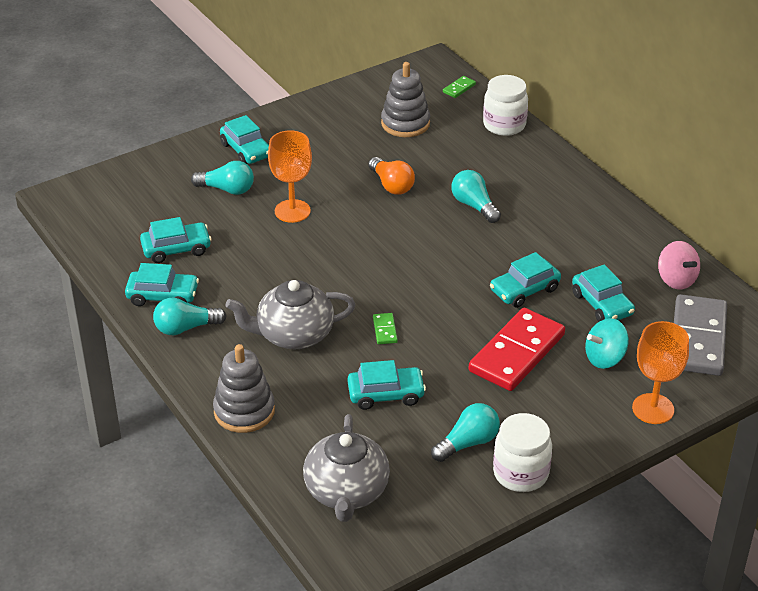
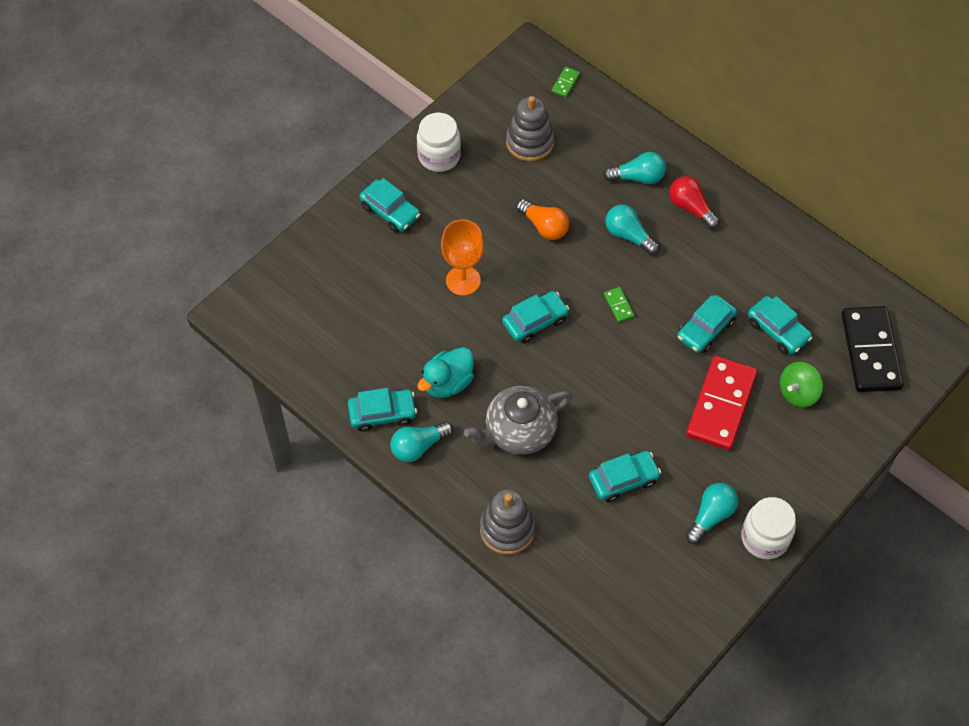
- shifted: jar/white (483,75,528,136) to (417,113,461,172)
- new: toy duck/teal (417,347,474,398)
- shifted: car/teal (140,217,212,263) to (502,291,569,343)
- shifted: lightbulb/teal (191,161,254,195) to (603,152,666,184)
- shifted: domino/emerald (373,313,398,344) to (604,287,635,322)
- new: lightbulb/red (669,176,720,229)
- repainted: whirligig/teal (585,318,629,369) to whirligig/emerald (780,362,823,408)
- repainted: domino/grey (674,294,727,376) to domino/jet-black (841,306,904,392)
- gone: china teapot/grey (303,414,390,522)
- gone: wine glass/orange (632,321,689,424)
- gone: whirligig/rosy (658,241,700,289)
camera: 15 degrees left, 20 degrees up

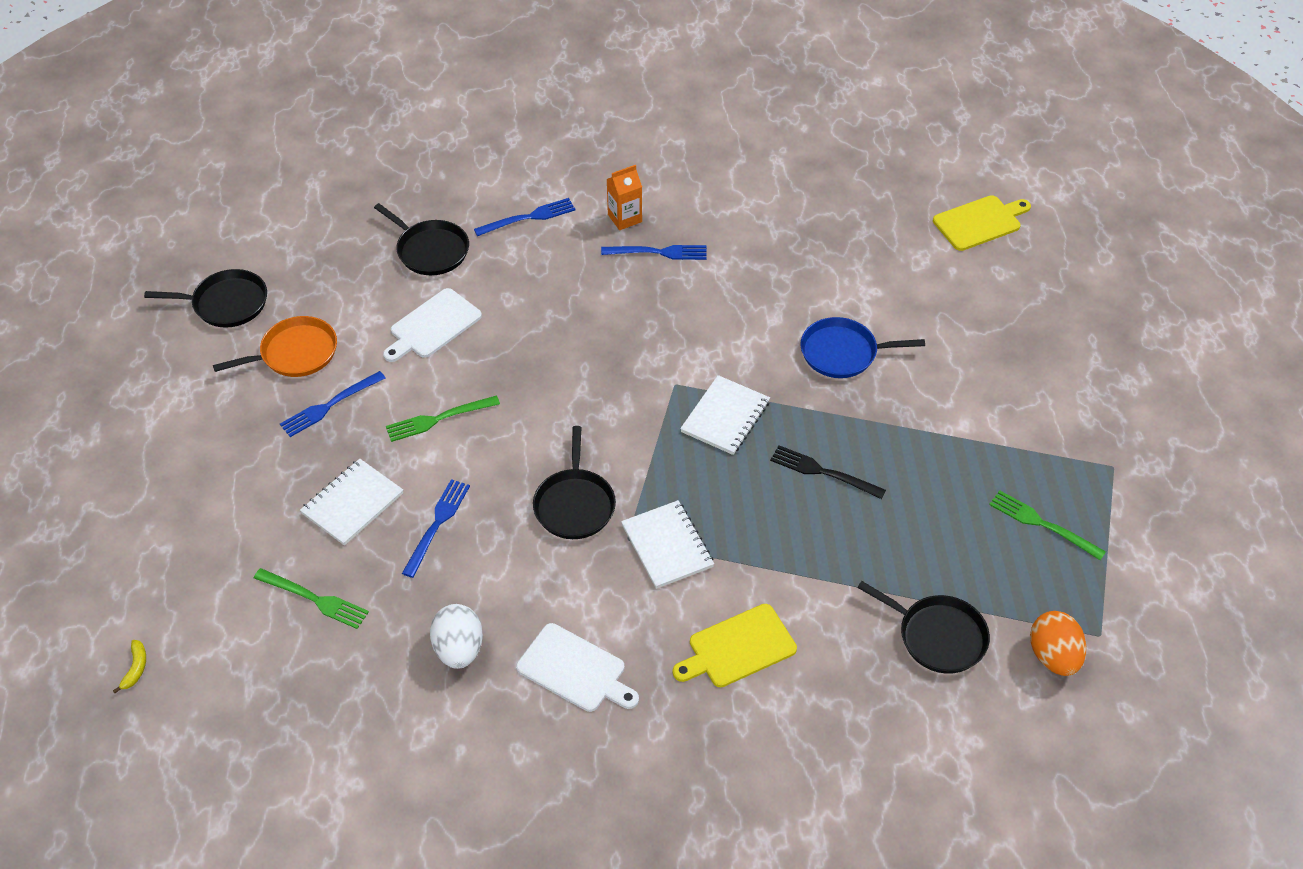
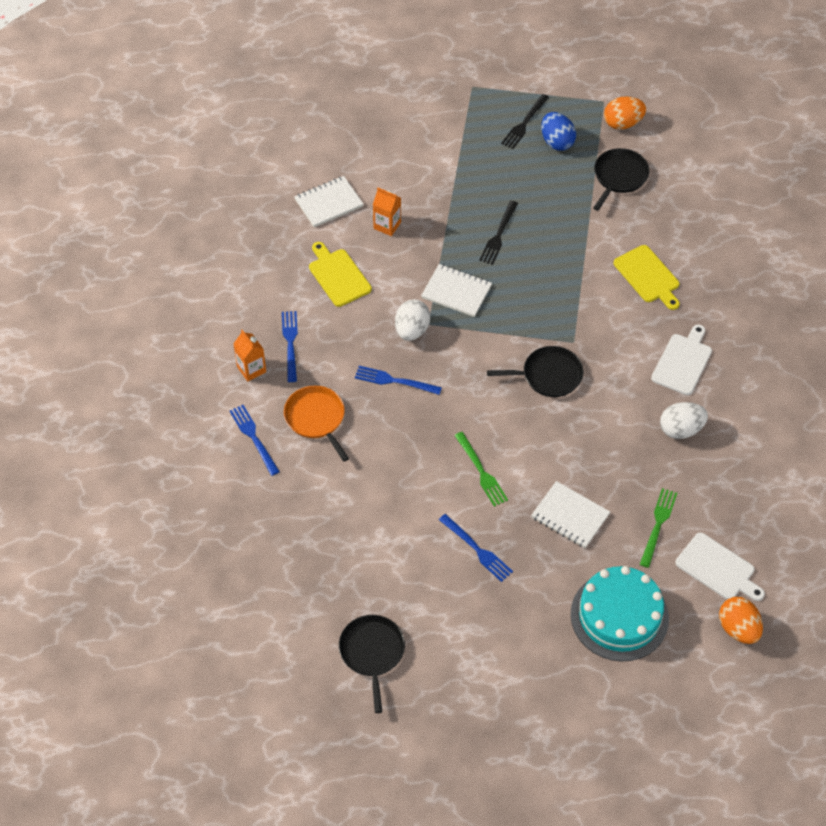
- shifted: frying pan/orange (213,316,337,377) to (284,386,349,462)
- shifted: notepad/white (621,500,714,589) to (294,176,363,227)
- shifted: bread board/bright yellow (933,195,1031,251) to (309,242,372,307)
- shifted: table fork/blue (402,479,470,578) to (355,366,442,395)
- swapped: frying pan/blue (801,317,925,378) to juice carton/orange (373,188,401,236)
- new: toy egg/white (395,300,430,341)
- repainted: table fork/emerald (989,490,1106,560) to table fork/jet-black (501,94,549,149)
- new: toy egg/blue (541,112,576,151)
- new: cake/teal (571,566,669,662)
- shifted: bread board/white (383,288,482,362) to (675,533,765,601)
- swapped: banana fruit/bright yellow (113,640,146,693) to toy egg/orange (719,597,763,644)
- gone: frying pan/jet-black (374,203,469,275)
camera: 95 degrees left, 5 degrees up

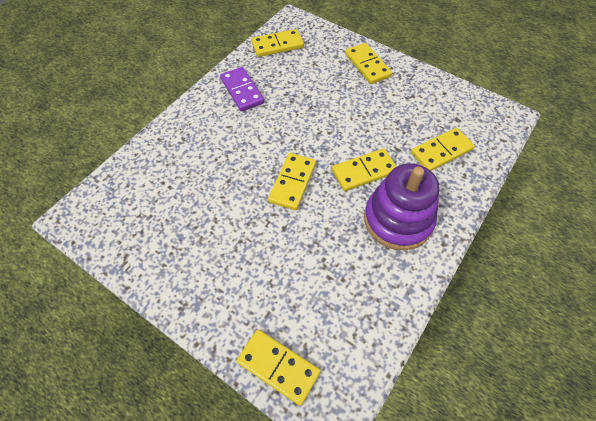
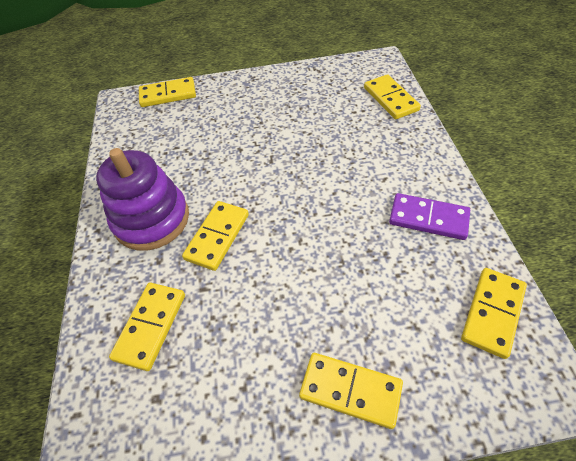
- shifted: domino/bright yellow (268,153,316,210) to (364,74,421,119)
camera: 140 degrees right, 5 degrees down

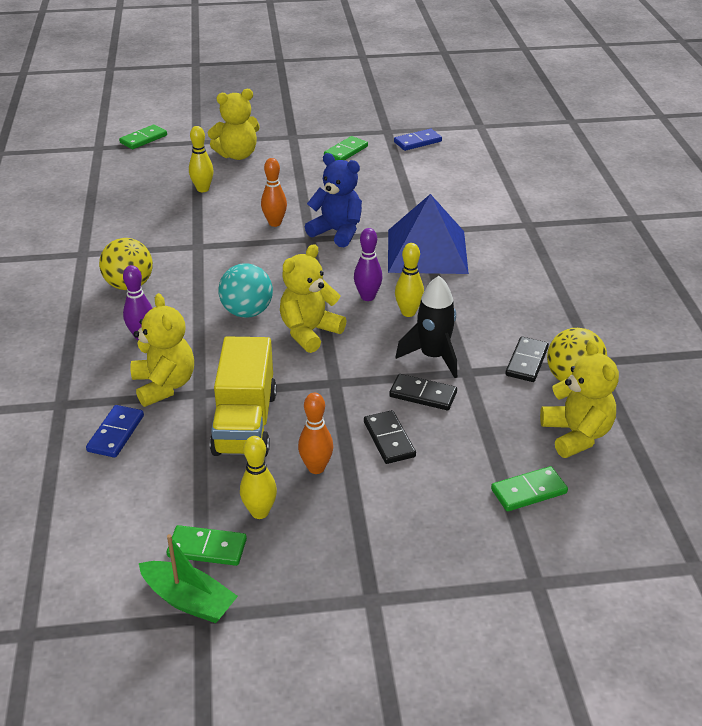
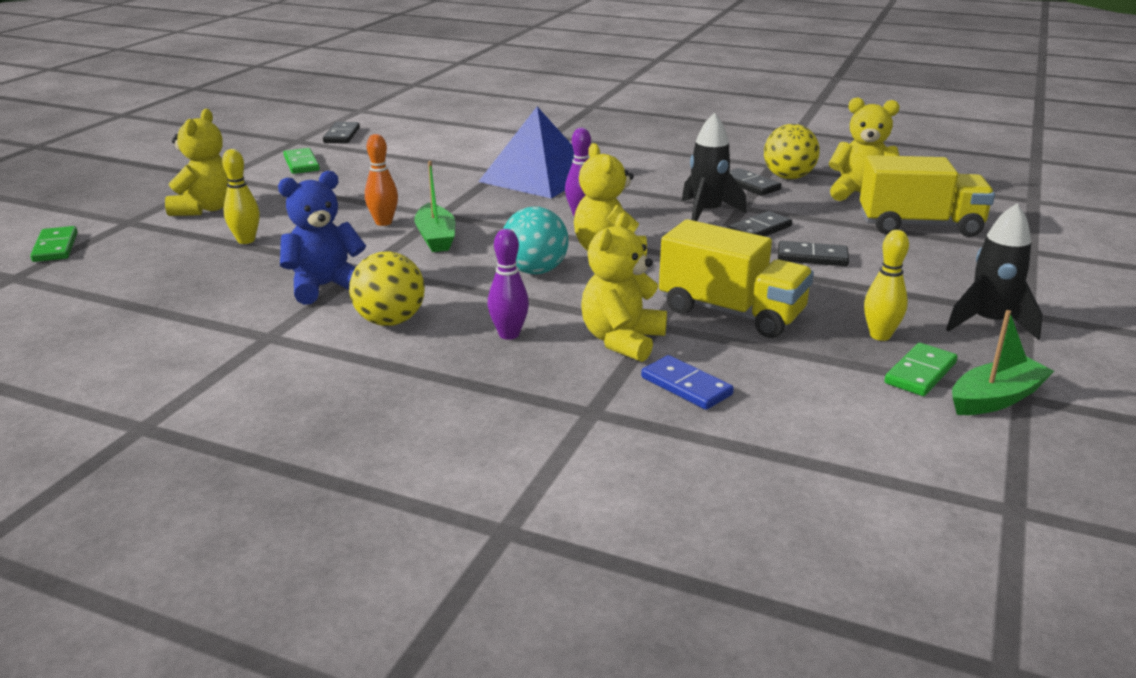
- shifted: teddy bear/blue (305,153,362,247) to (278,171,366,305)
- repainted: domino/blue (394,129,442,151) to domino/jet-black (323,122,360,143)
- new: sailboat/emerald (414,161,455,252)
- rotated: teddy bear/bright yellow (131,293,194,407) = (581,213,667,362) 75 degrees counterclockwise
- swapped: domino/emerald (491,466,568,511) to toy truck/bright yellow (860,155,995,237)
- new: toy rocket/jet-black (946,203,1043,340)
- gone: bowling pin/orange (298,393,333,474)
- gone: bowling pin/bright yellow (395,243,424,317)
camera: 60 degrees left, 10 degrees down

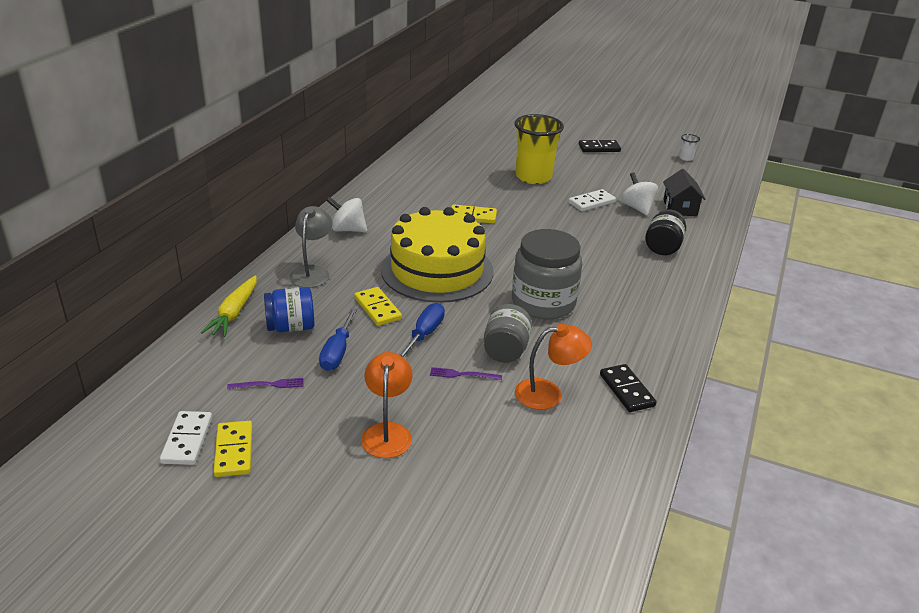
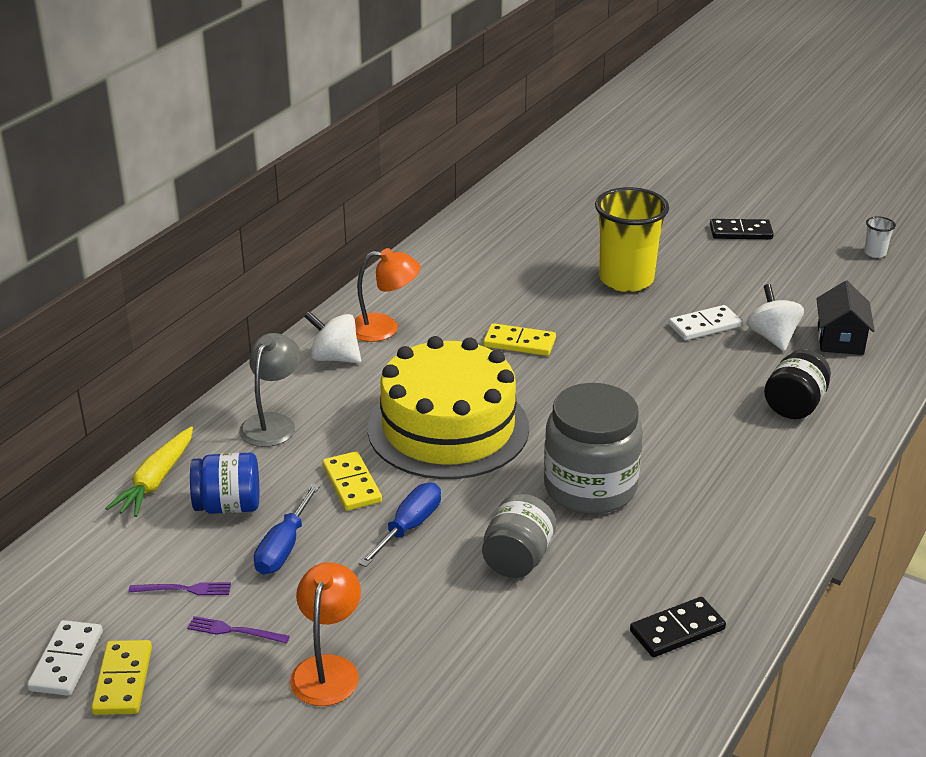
- shifted: table fork/royal purple (430,367,502,380) to (187,616,290,644)
- shifted: reading lamp/orange (515,324,592,410) to (354,248,420,342)
- rotated: domino/jet-black (600,364,657,412) = (630,597,726,657) 75 degrees clockwise
camera: 10 degrees right, 0 degrees up

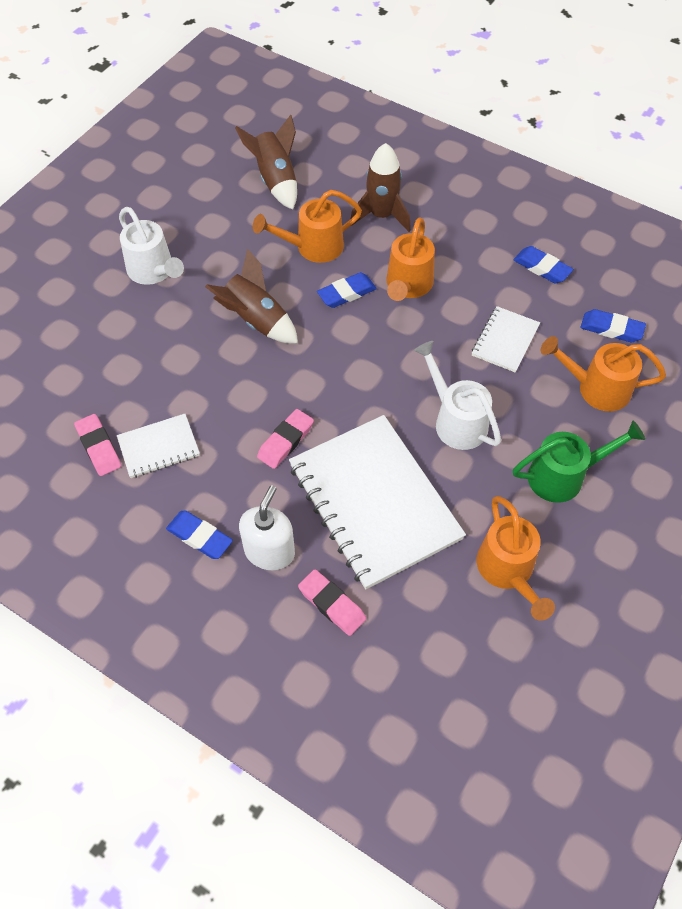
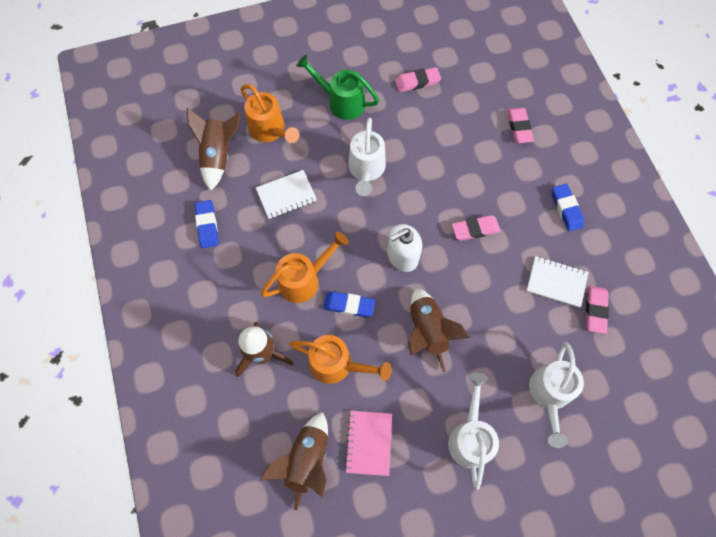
- swapped: gum eraser/blue (581,309,646,342) to toy rocket/brown (187,108,241,191)
- new: notepad/rosy (345,411,392,476)
- shifted: pump bottle/white (239,485,295,570) to (387,224,422,272)
- swapped: watering can/orange (476,496,555,621) to gum eraser/rosy (395,67,441,92)
- new: watering can/white (529,342,584,448)
- gone: notepad/white (289,415,466,589)
camera: 140 degrees left, 10 degrees up

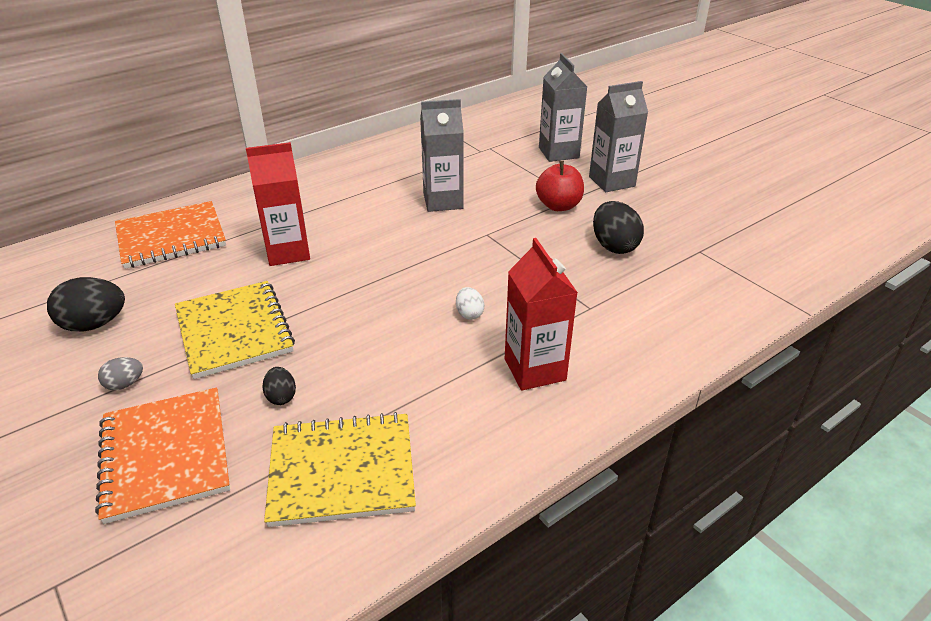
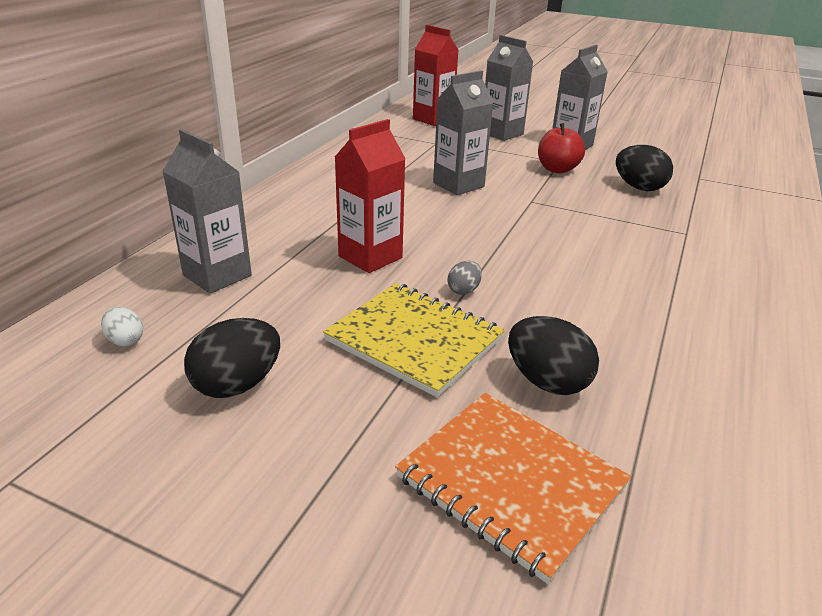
- shifted: toy egg/white (456,287,484,320) to (101,307,143,346)
- swapped: notepad/orange (115,201,226,269) to juice carton/grey (162,129,252,294)
- shifted: juice carton/red (505,238,578,390) to (413,25,459,126)
- shifted: toy egg/grey (98,357,143,390) to (448,261,482,295)
- scaled: toy egg/jet-black (262,367,296,405) = (508,316,599,395) x1.86
- gone: notepad/bright yellow (264,412,416,527)
camera: 30 degrees left, 5 degrees down

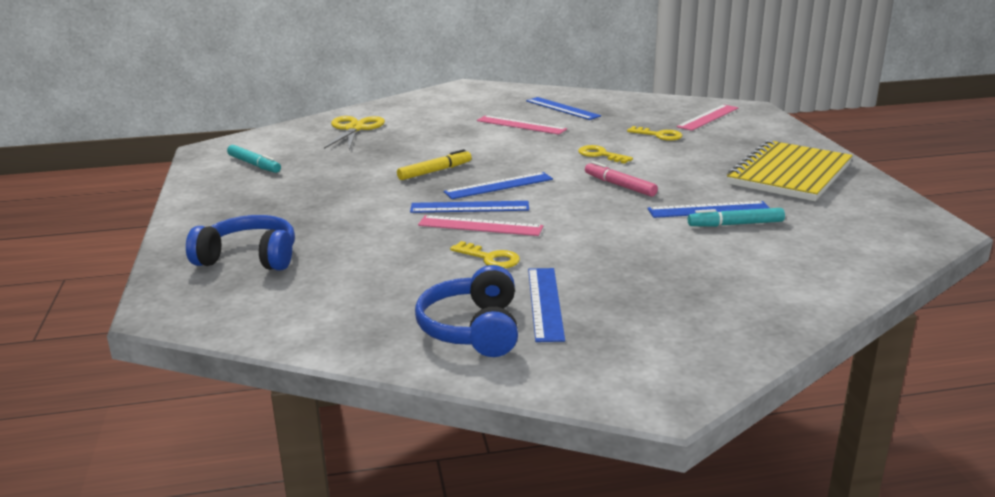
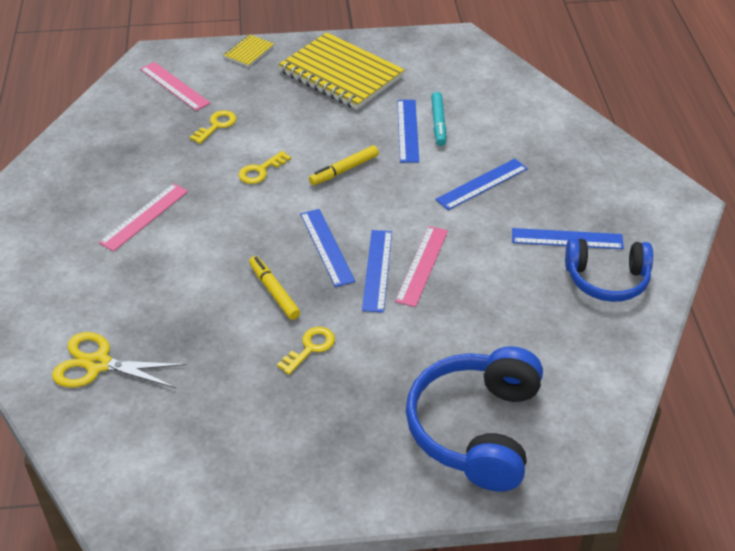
- new: notepad/bright yellow (224,34,274,67)
- shifted: door key/bright yellow (450,241,520,268) to (277,327,335,375)
- repainted: felt pen/rosy (585,161,658,197) to felt pen/bright yellow (309,145,379,185)
- scaled: headphones/blue (186,215,295,271) = (406,346,543,492) x1.51
- shifted: ruler/blue (526,97,601,120) to (436,159,528,210)
- gone: felt pen/teal (227,145,281,173)
camera: 85 degrees left, 20 degrees up

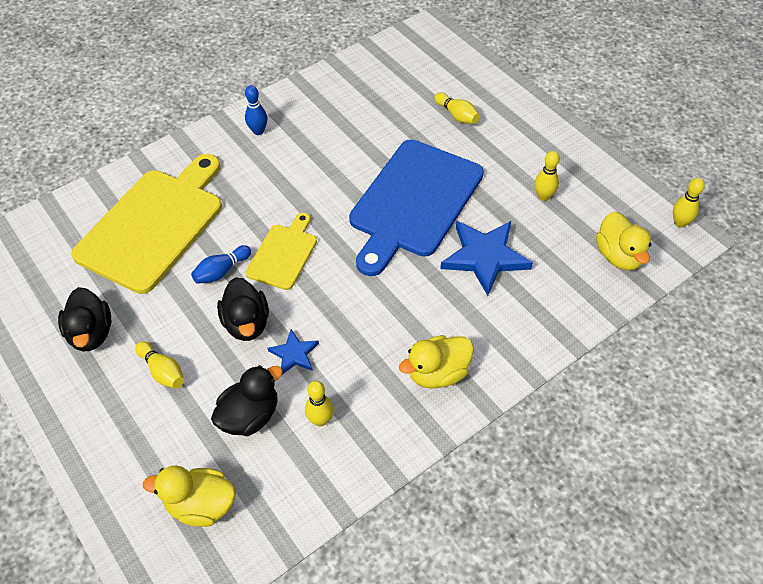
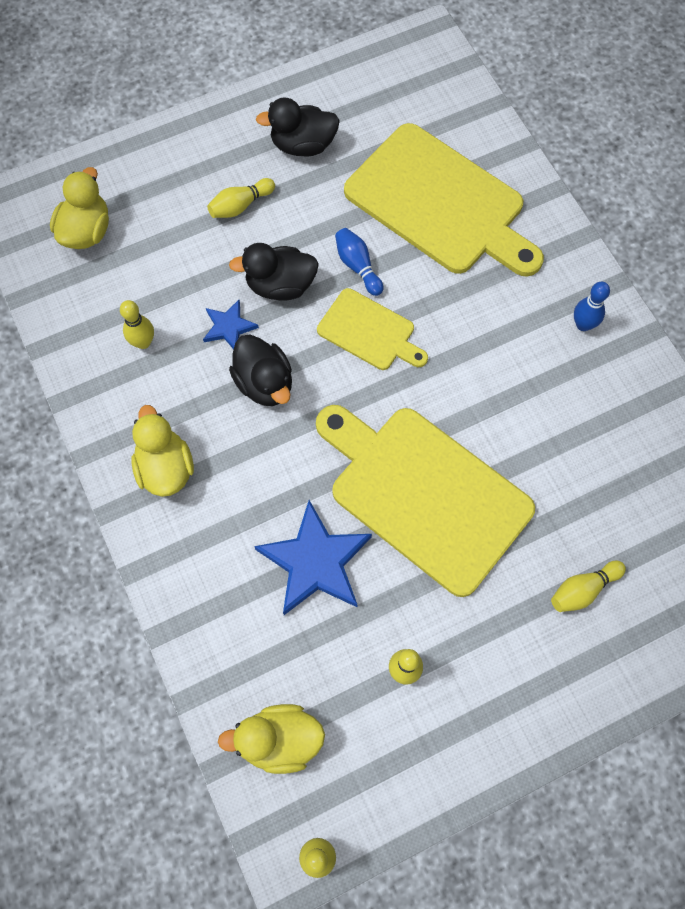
- shifted: toy duck/jet-black (211,365,283,436) to (229,335,292,406)
- repainted: bread board/blue (349,140,484,276) to bread board/bright yellow (316,405,535,597)
camera: 100 degrees right, 15 degrees up

